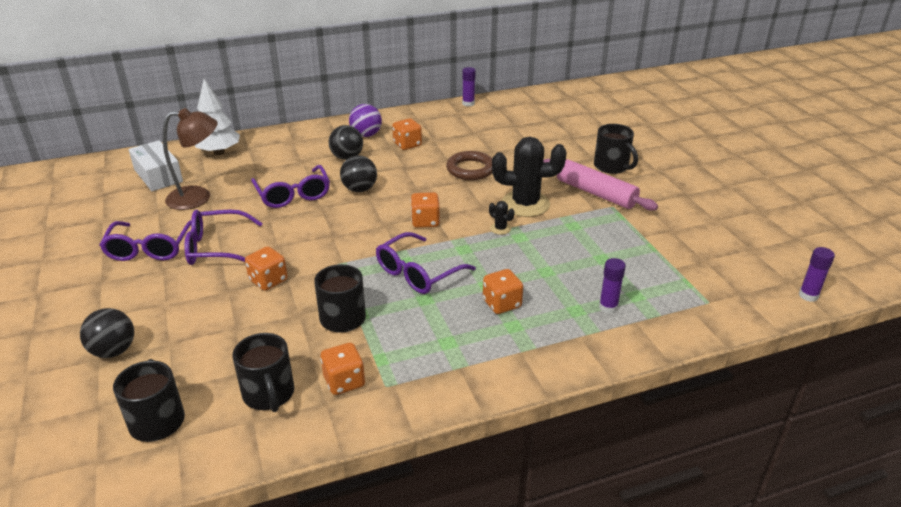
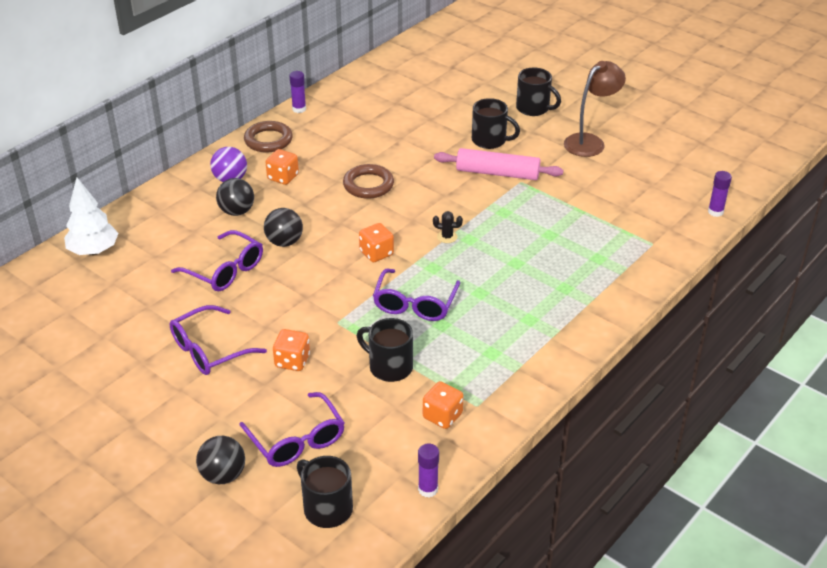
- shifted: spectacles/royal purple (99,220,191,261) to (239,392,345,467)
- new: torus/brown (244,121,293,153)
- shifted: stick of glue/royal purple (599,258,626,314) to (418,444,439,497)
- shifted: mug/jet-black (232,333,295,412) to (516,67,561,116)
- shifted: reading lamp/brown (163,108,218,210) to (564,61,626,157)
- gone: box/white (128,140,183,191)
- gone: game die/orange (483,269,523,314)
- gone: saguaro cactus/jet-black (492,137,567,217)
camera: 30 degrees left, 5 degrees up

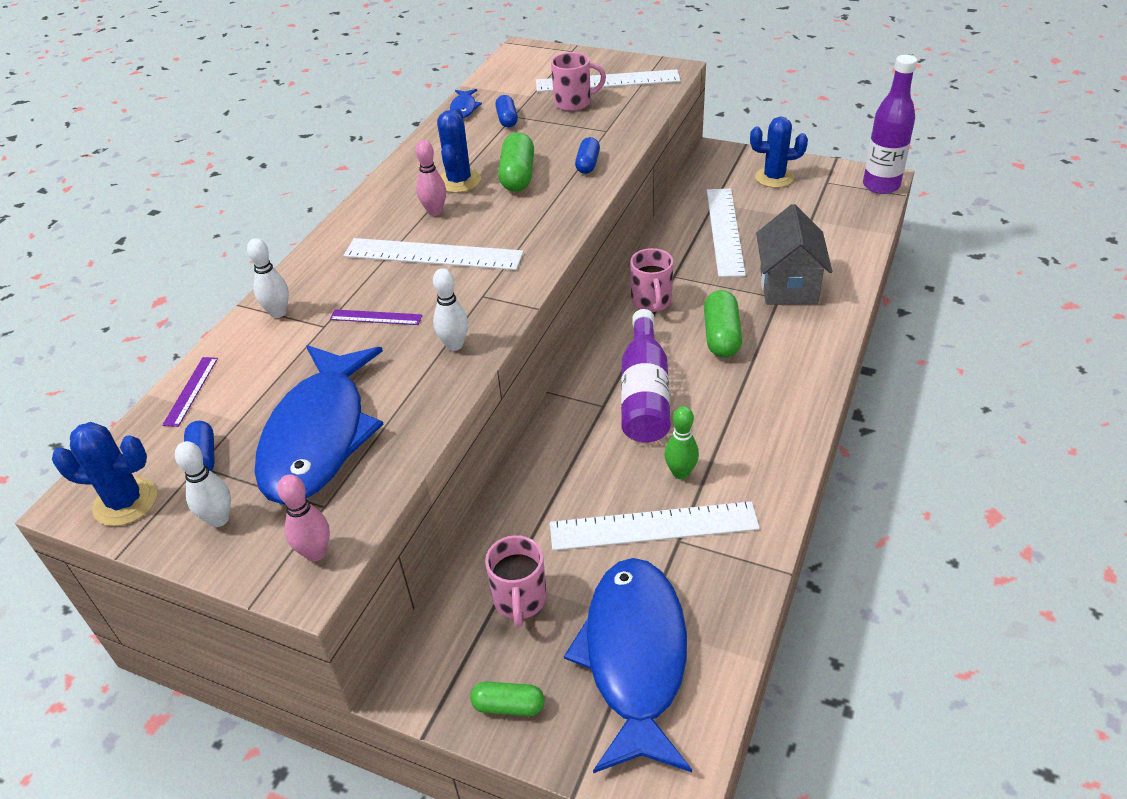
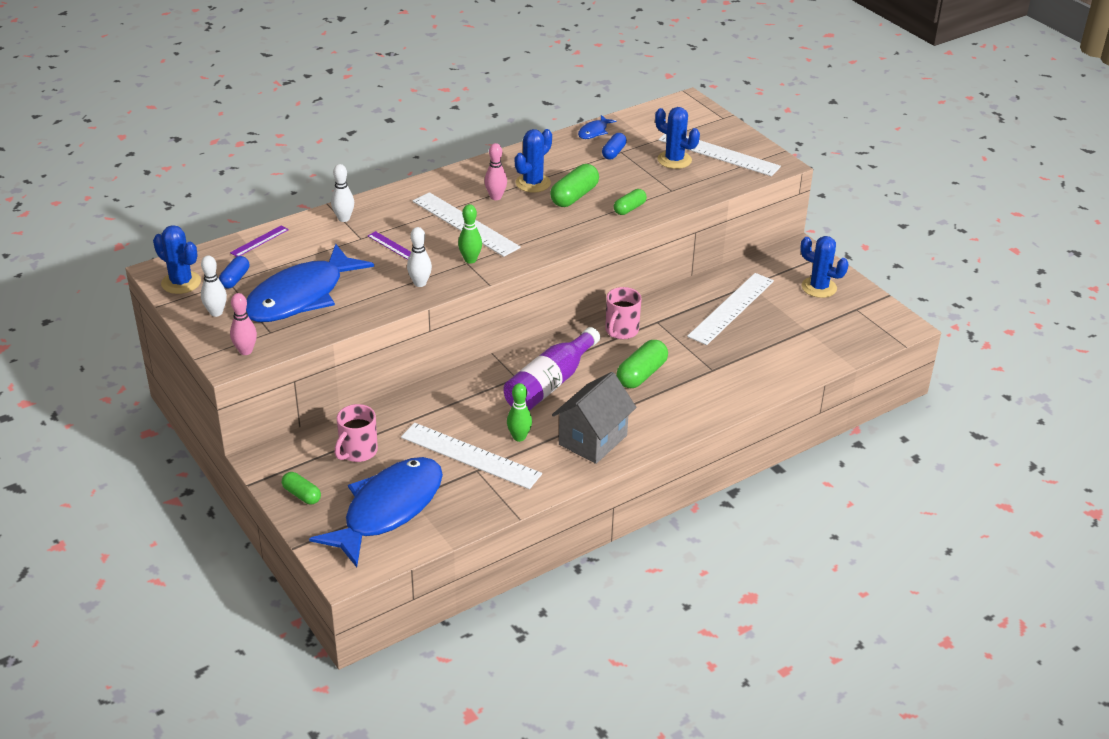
- new: bowling pin/emerald (458,204,482,264)
- shifted: house/grey (756,204,832,305) to (552,372,637,464)
- repainted: pill shape/blue (575,137,600,174) to pill shape/emerald (614,189,647,215)
- swapped: mug/rosy (551,52,606,111) to saguaro cactus/blue (655,107,700,169)
- gone: bottle/royal purple (863,55,917,194)
camera: 30 degrees right, 5 degrees down

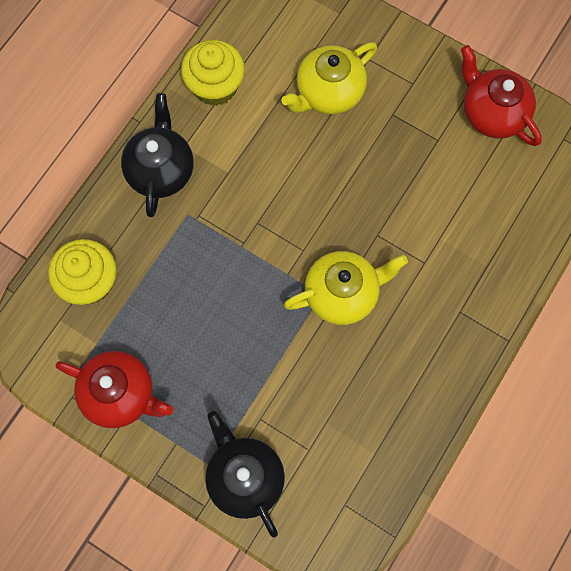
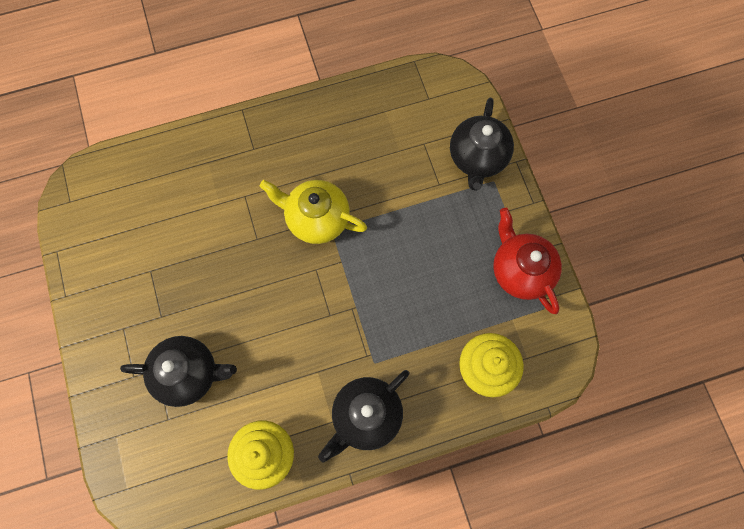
- repainted: china teapot/bright yellow (281,42,377,114) to china teapot/jet-black (120,336,237,407)
- gone: china teapot/red (461,45,542,146)
camera: 140 degrees left, 0 degrees up

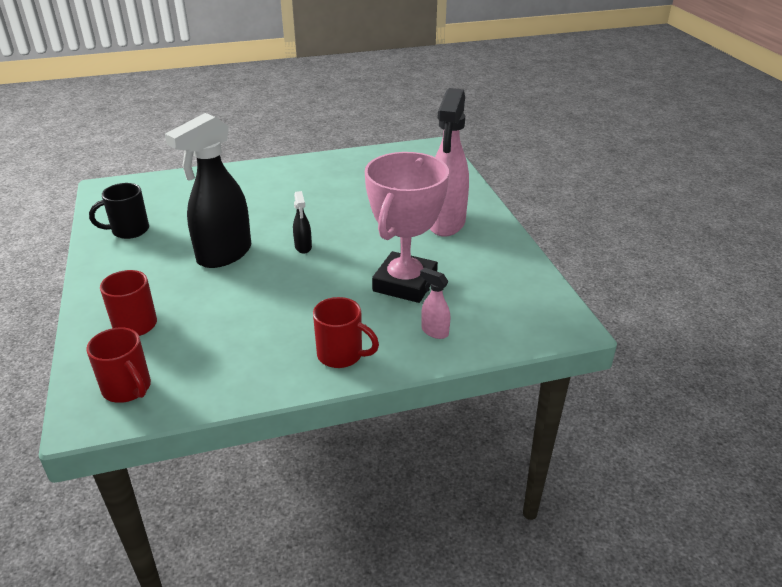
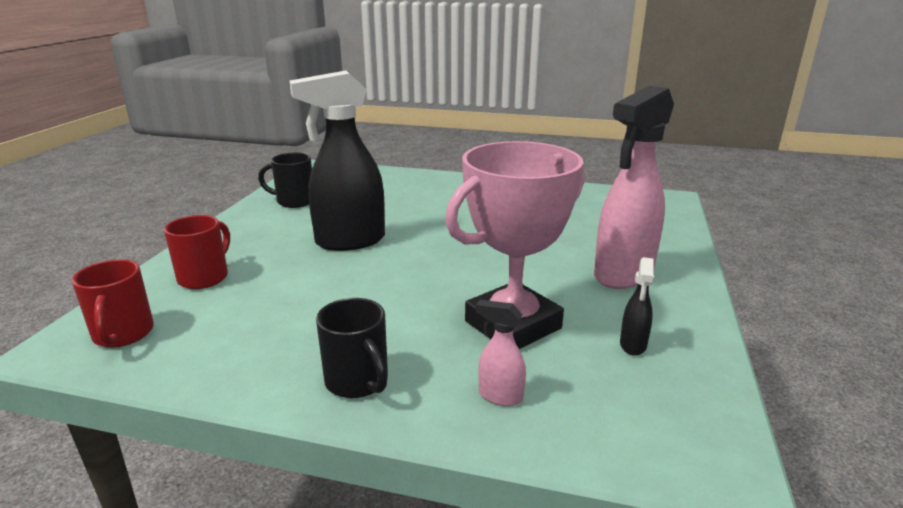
- repainted: mug/red (313,297,379,368) to mug/jet-black (316,298,388,398)
- rotated: sprayer/rosy (420,268,450,339) = (476,300,526,406) 45 degrees counterclockwise
- shifted: sprayer/jet-black (293,191,312,254) to (620,257,654,356)
camera: 30 degrees right, 10 degrees down

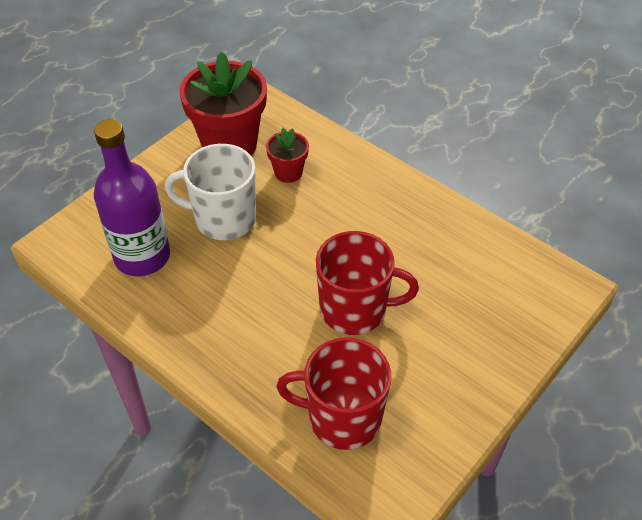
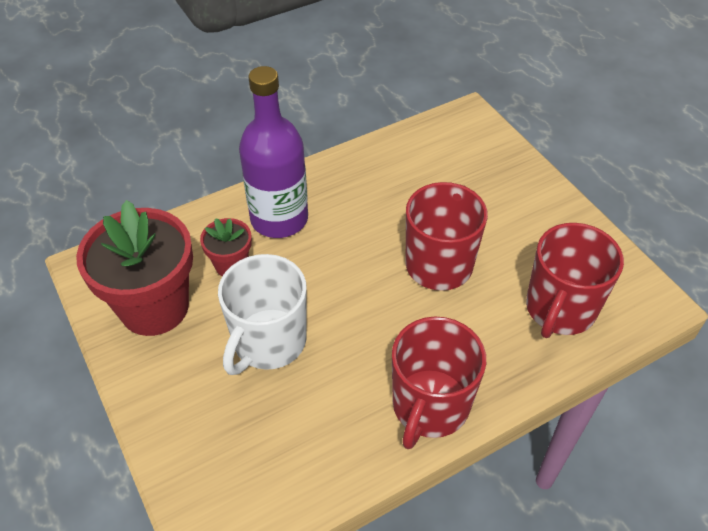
- shifted: bottle/royal purple (94,119,170,276) to (239,66,308,238)
- new: mug/red (392,317,486,449)
camera: 70 degrees left, 0 degrees up

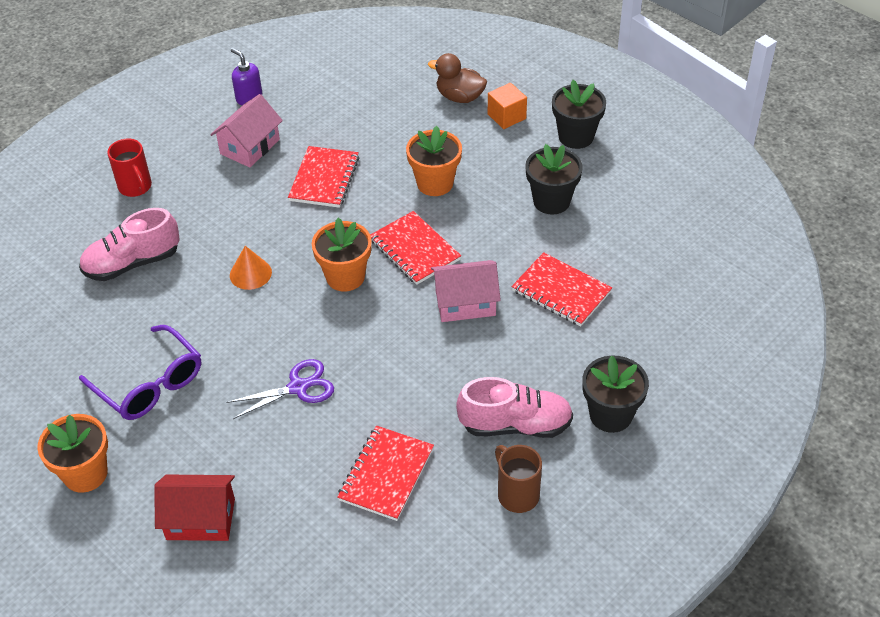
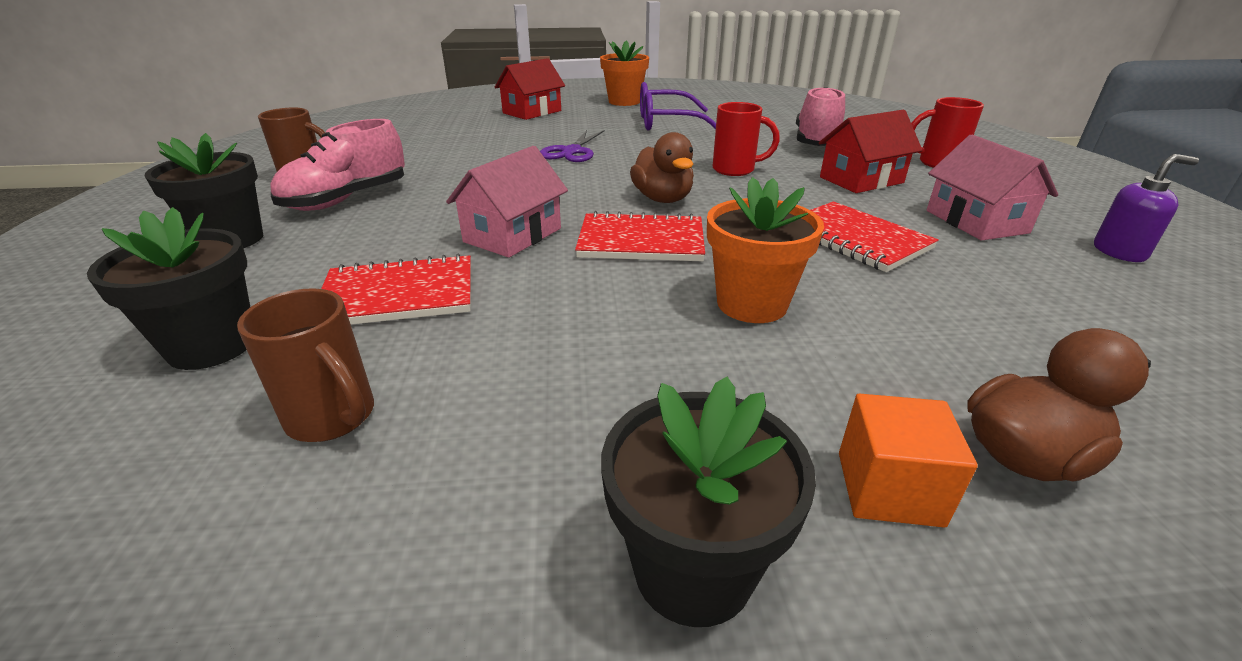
- shifted: flower pot/jet-black (525,144,583,215) to (87,207,250,370)
- new: mug/brown (237,288,374,442)
- swapped: flower pot/orange (312,218,372,291) to toy duck/brown (630,132,694,203)
- swapped: solid cone/orange (230,246,272,290) to mug/red (713,102,780,176)
- new: house/red (819,110,922,193)
- gone: notepad/red (337,426,434,521)
camera: 130 degrees right, 15 degrees down

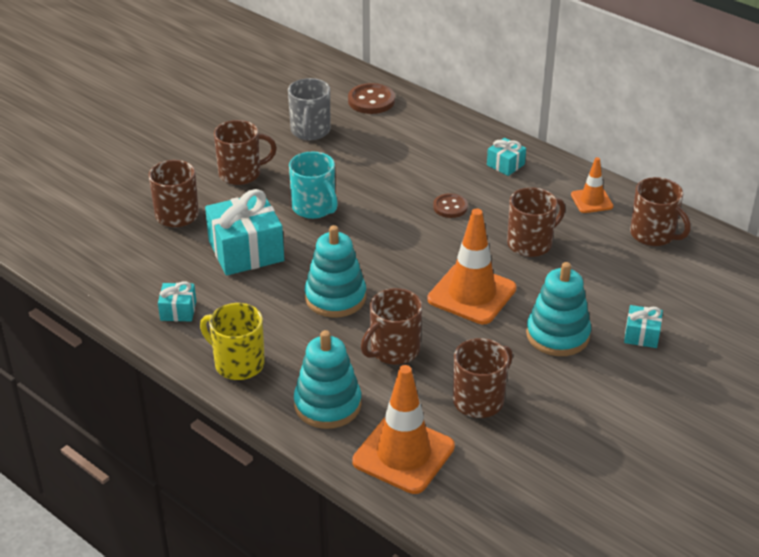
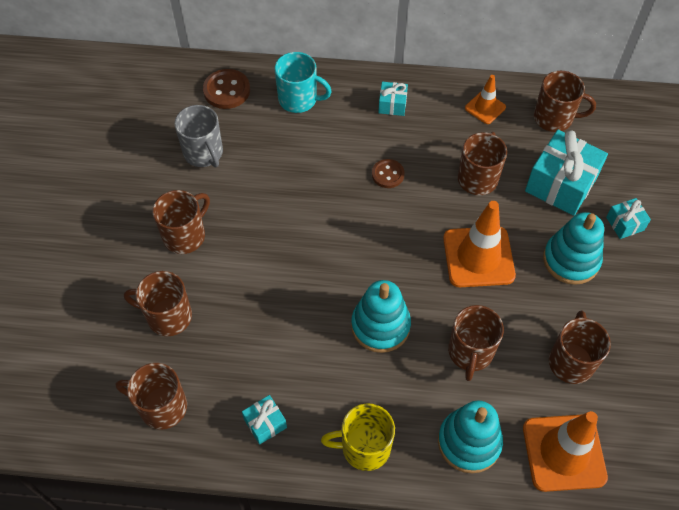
- new: mug/brown (116,363,187,430)
- shifted: mug/teal (289,152,338,219) to (275,52,332,113)
- shifted: wrapped gift/teal (205,189,284,276) to (525,130,608,216)
camera: 35 degrees left, 20 degrees up

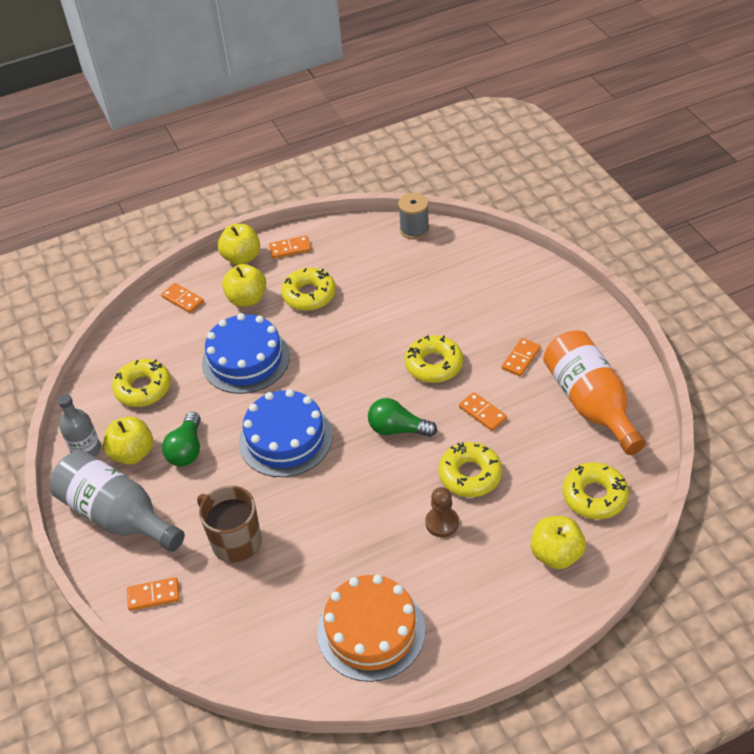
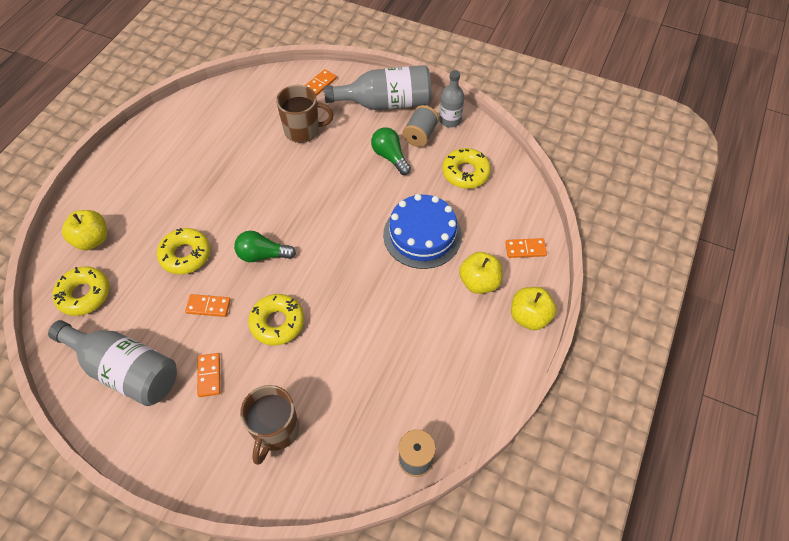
- repainted: bottle/orange (543,331,646,455) to bottle/grey (48,320,177,406)
- rotated: lightbulb/emerald (368,398,437,437) = (234,231,296,262) 150 degrees counterclockwise
- new: mug/brown (240,385,299,465)
- swapped: apple fruit/bright yellow (103,417,153,465) to reel of thread/grey (403,105,439,147)
- gone: cake/blue (239,389,333,477)
- gone: domino/orange (269,236,311,259)
- gone: donut/bright yellow (281,268,336,311)
- gone: cake/orange (317,575,425,682)
- gone: pawn/brown (425,487,459,537)
camera: 135 degrees right, 10 degrees up

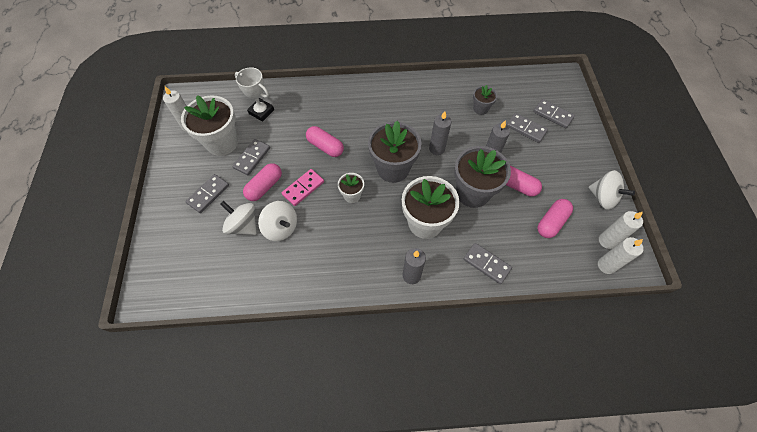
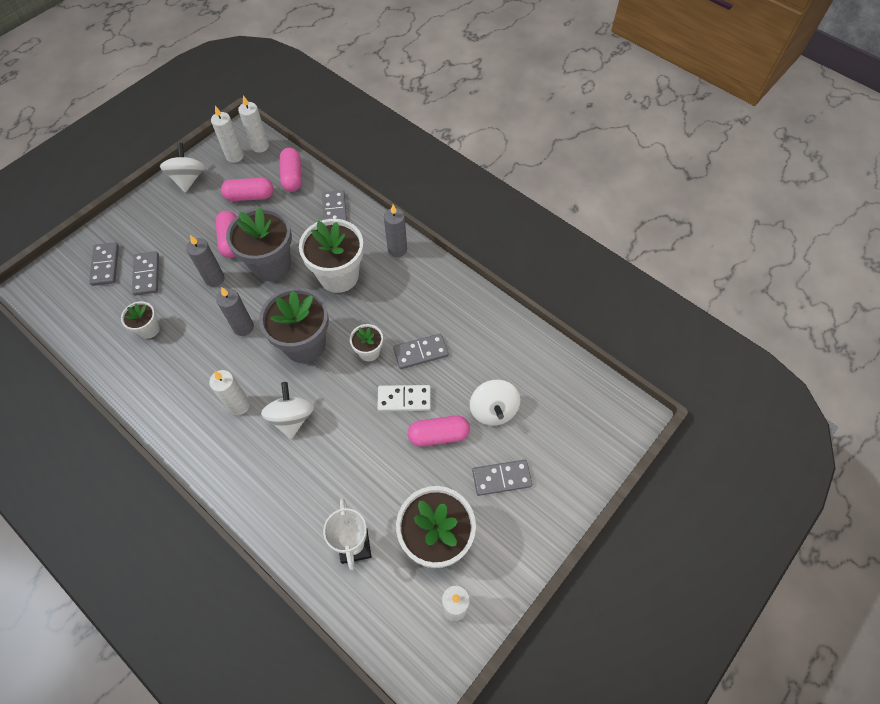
- repainted: flower pot/grey (473,85,497,115) to flower pot/white (121,301,160,339)
- new: candle/white (209,370,250,415)
- shifted: whirligig/white (258,201,297,241) to (261,382,314,439)
- shifted: pill shape/rosy (306,126,344,157) to (279,148,302,192)
- repainted: domino/rosy (282,169,324,206) to domino/white (377,385,431,411)
- shifted: domino/grey (232,139,270,175) to (393,334,448,369)
camera: 135 degrees left, 0 degrees up

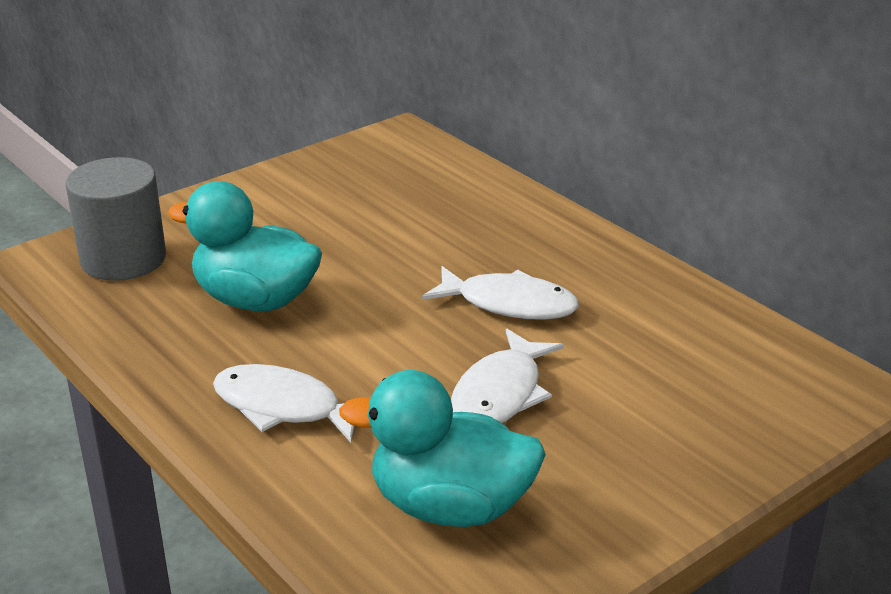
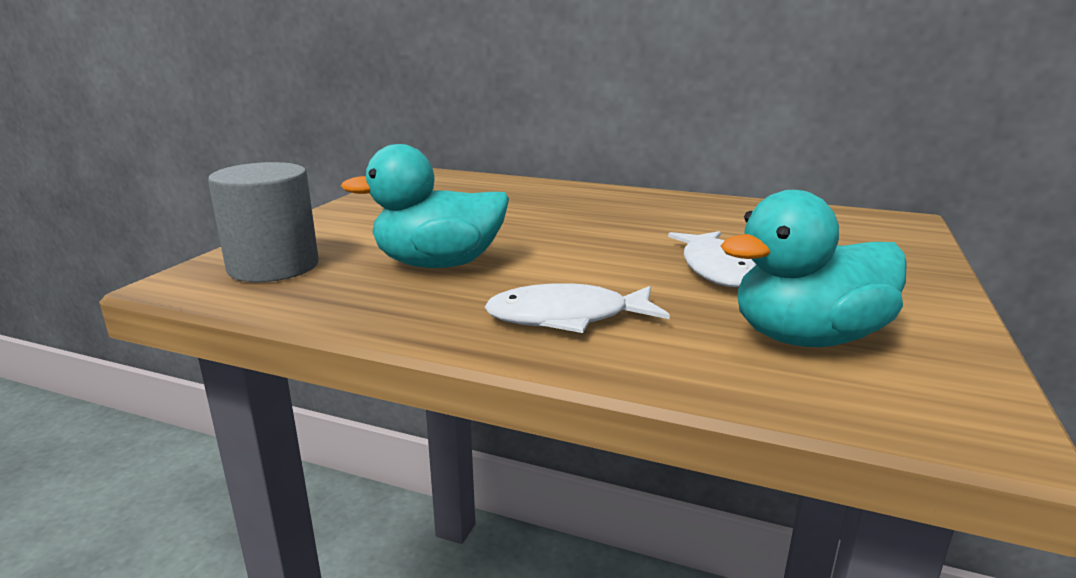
- gone: toy fish/white (422,266,579,320)
camera: 30 degrees left, 10 degrees down

